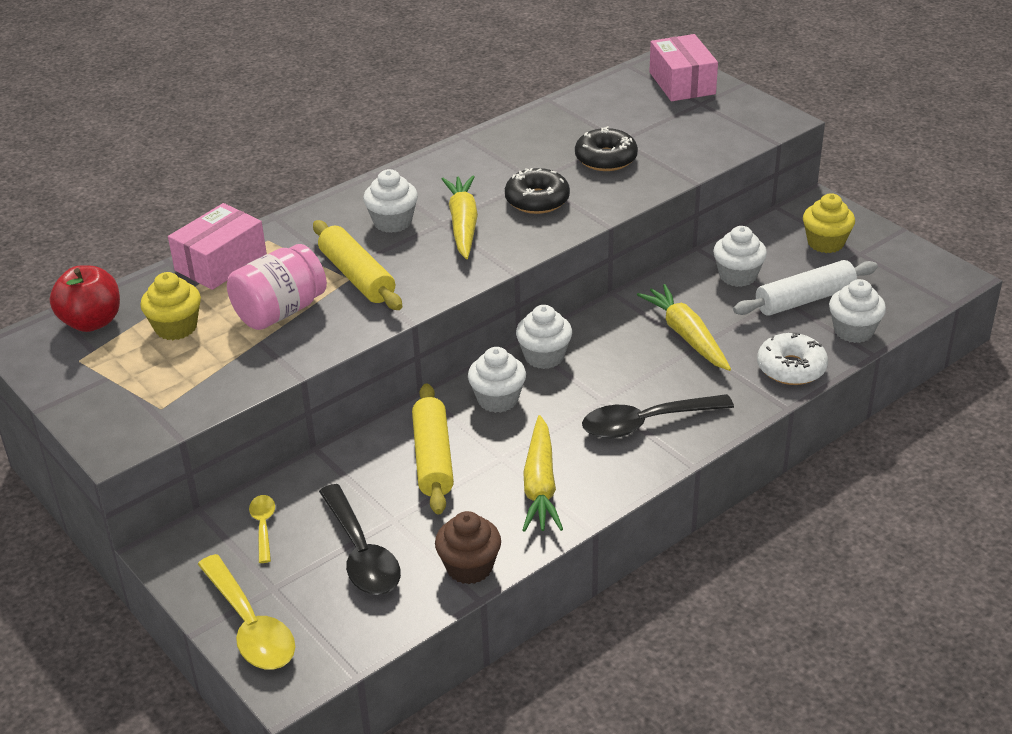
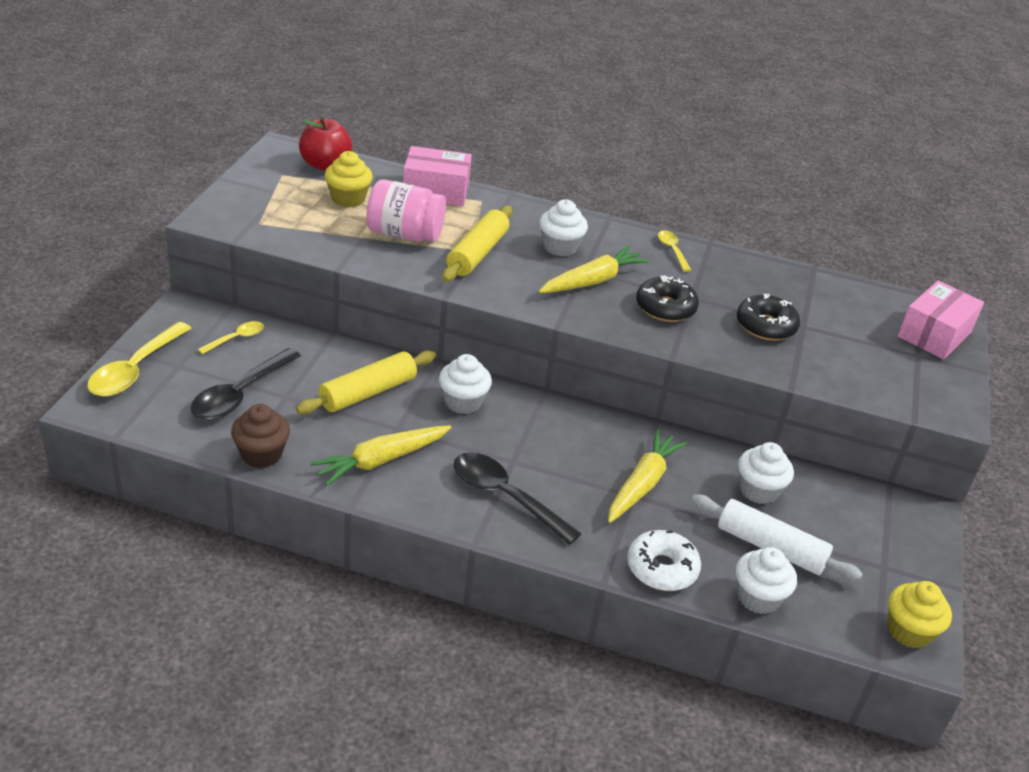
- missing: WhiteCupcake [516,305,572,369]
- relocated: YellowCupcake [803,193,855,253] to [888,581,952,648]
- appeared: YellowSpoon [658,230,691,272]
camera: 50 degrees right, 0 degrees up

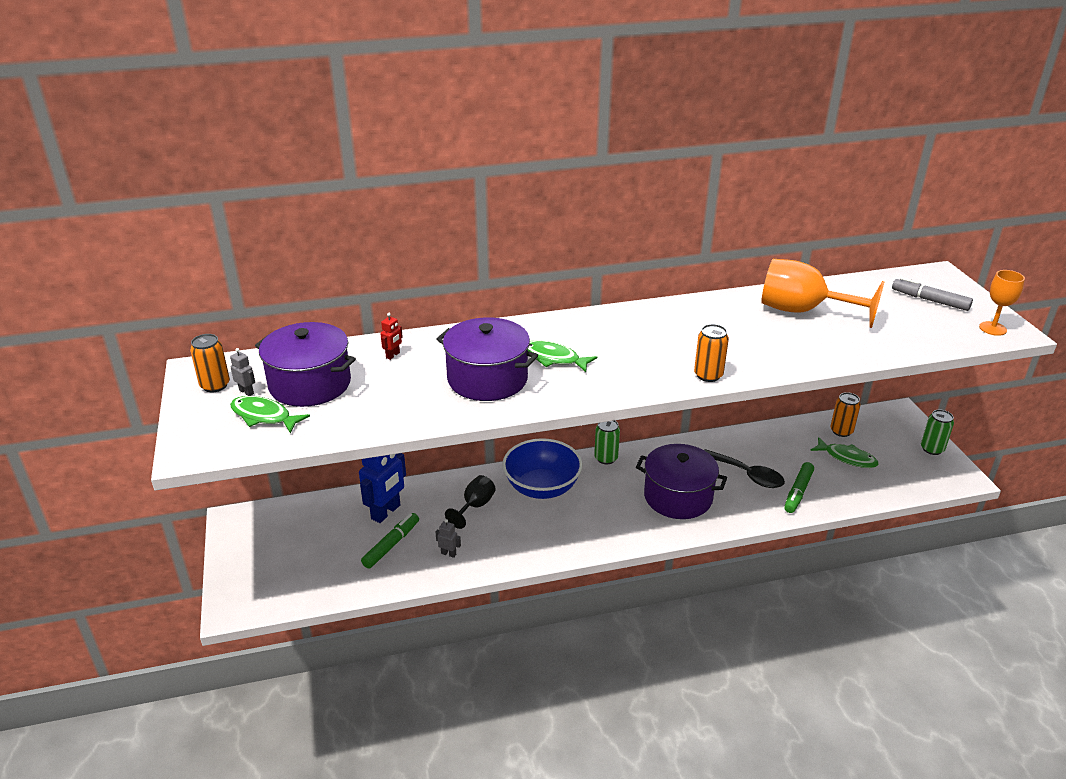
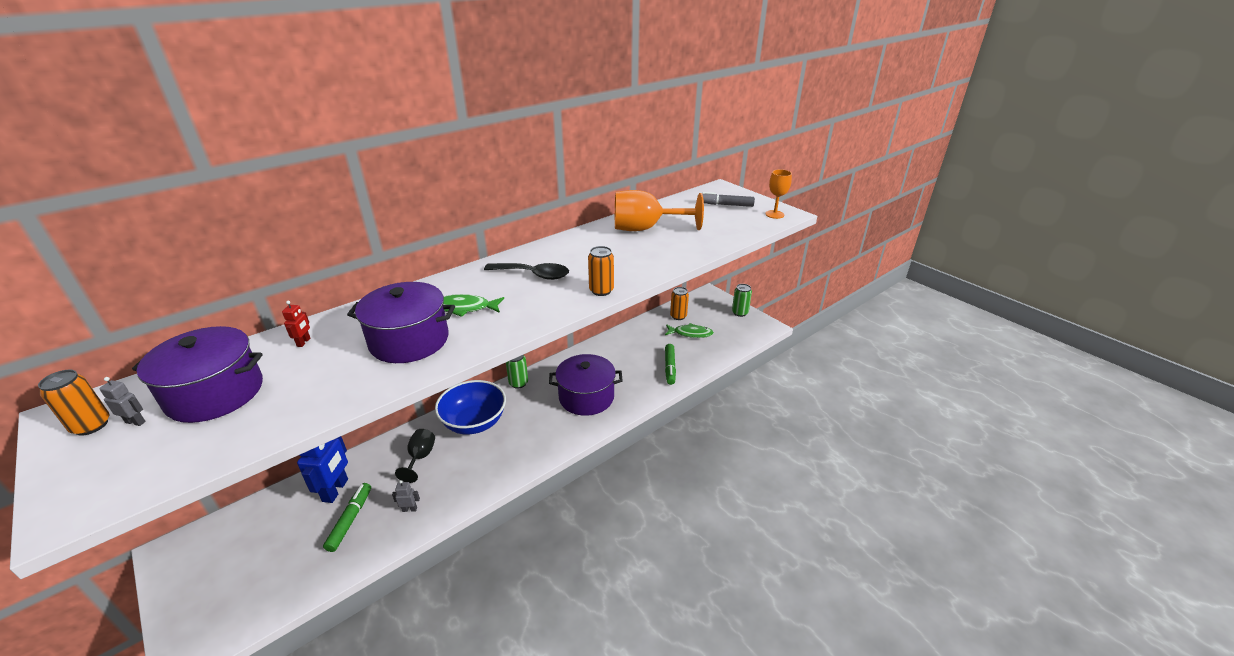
- missing: GreenFish [230,396,310,433]
- relocated: BlackSpoon [704,449,785,488] to [484,263,569,280]
camera: 25 degrees left, 0 degrees up

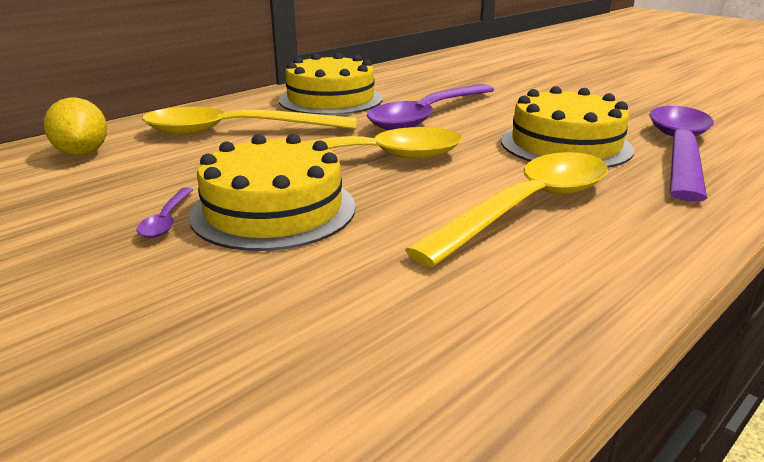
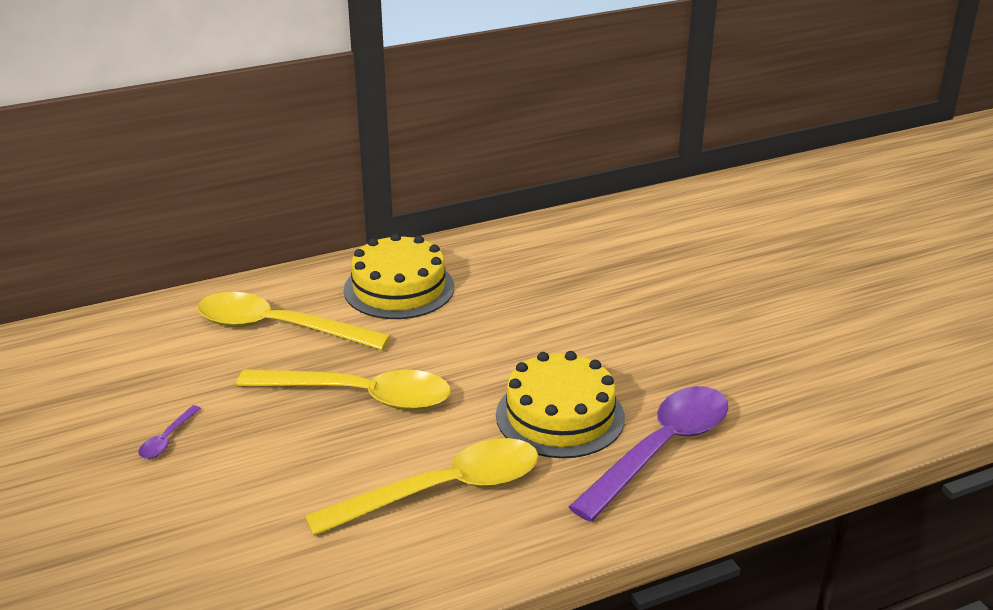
- missing: YellowLemon [44,98,107,155]
- missing: YellowCake [189,134,356,251]
- missing: PurpleSpoon [367,84,494,130]
camera: 20 degrees right, 5 degrees up

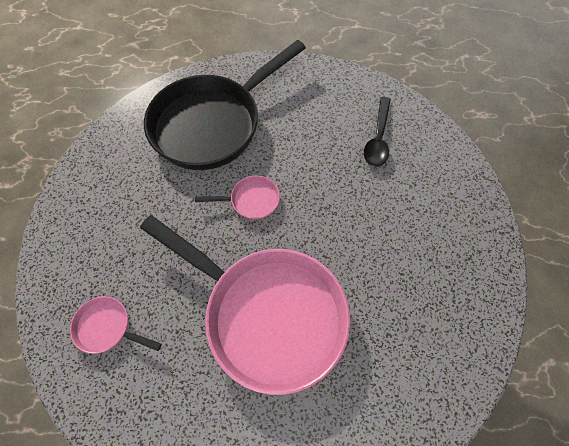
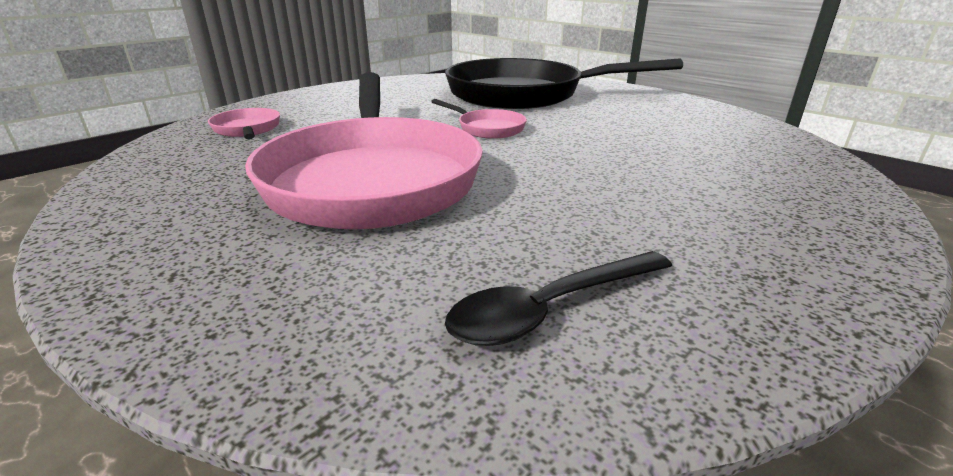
- relocated: BlackSpoon [364,97,391,167] to [445,251,672,346]
camera: 45 degrees right, 35 degrees down

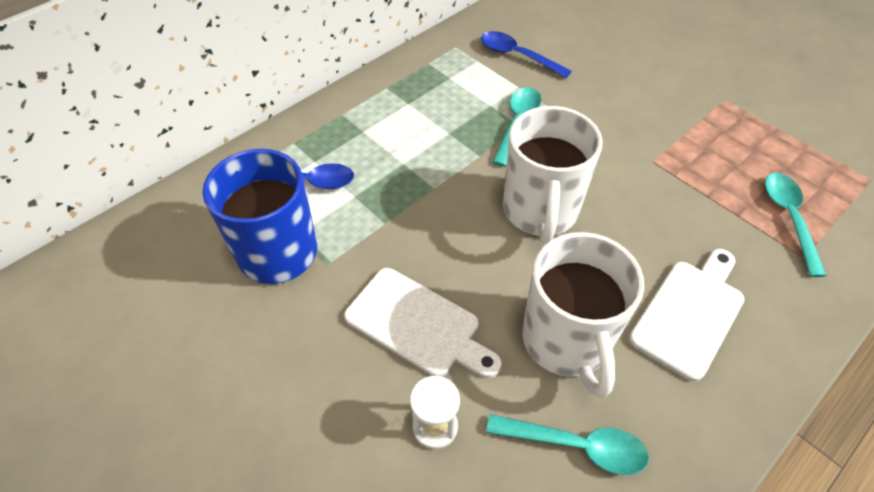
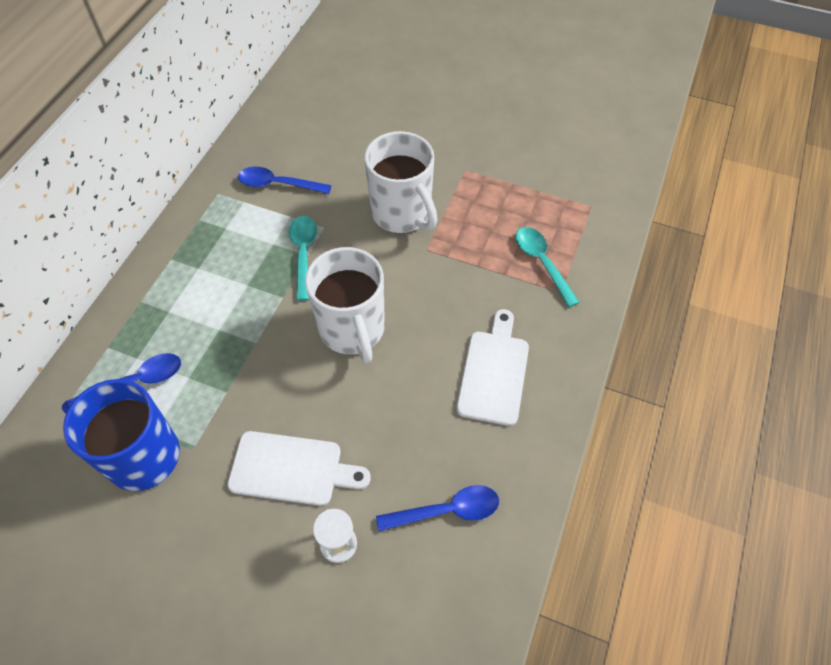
- colour: TurquoiseSpoon [486,414,649,475] to BlueSpoon [376,485,499,531]
- relocated: WhiteMug [522,232,644,398] to [365,131,437,233]
camera: 25 degrees left, 5 degrees up

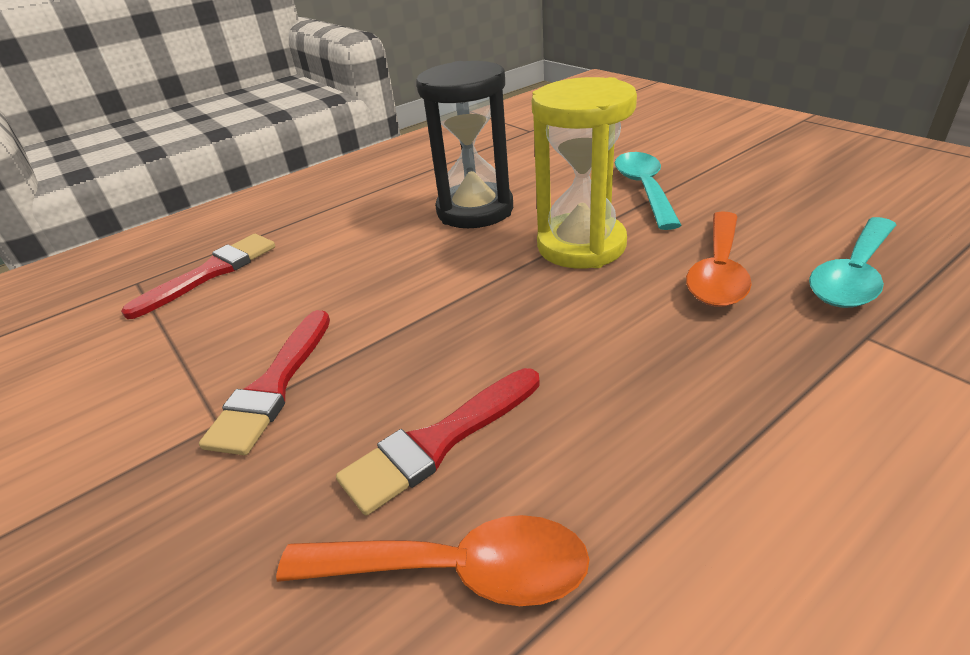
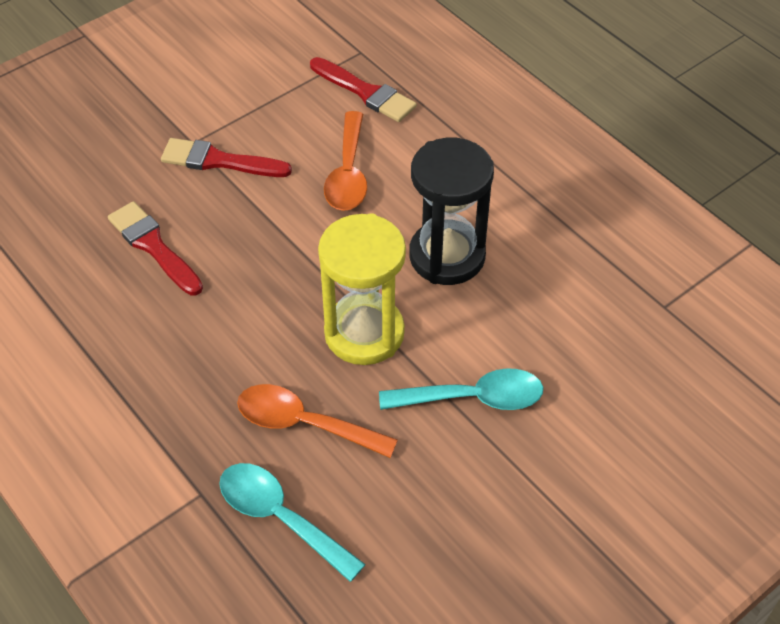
- relocated: OrangeSpoon [276,515,590,606] to [324,111,367,211]
camera: 85 degrees right, 15 degrees up

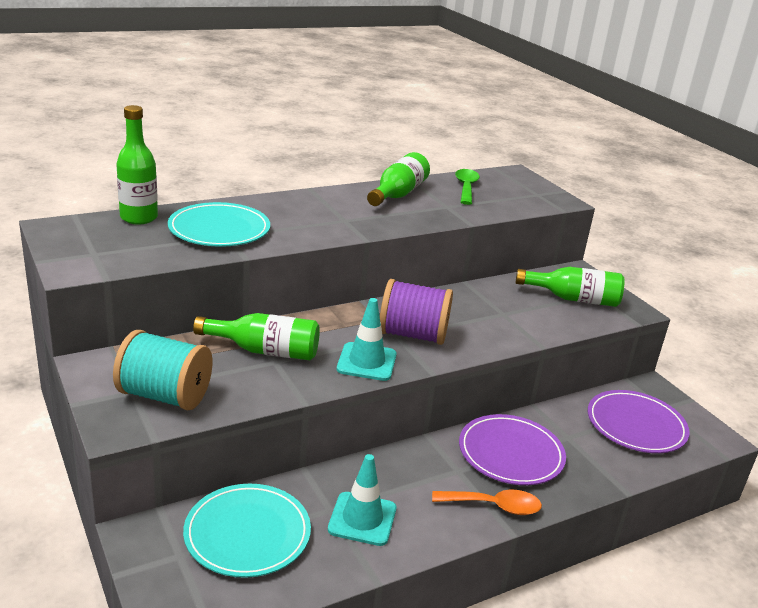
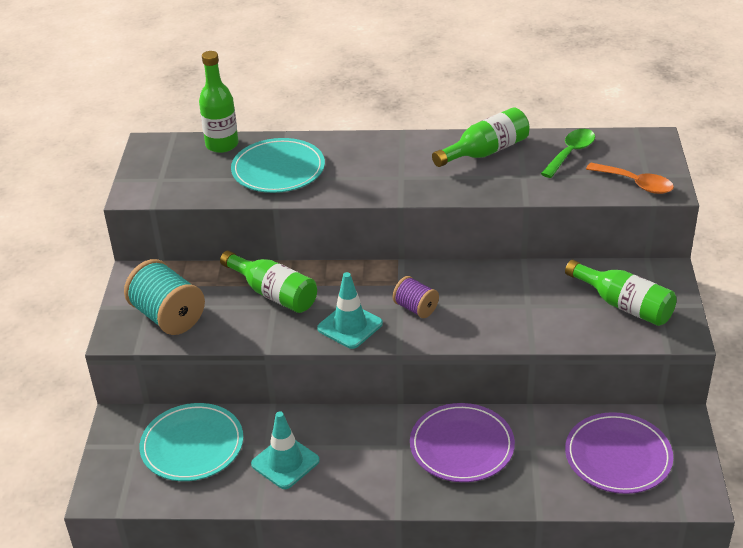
- size: PurpleSpool [380,279,453,345] = [393,276,439,318] x0.57
- relocated: OrangeSpoon [432,489,542,515] to [586,163,674,194]
camera: 35 degrees right, 10 degrees up

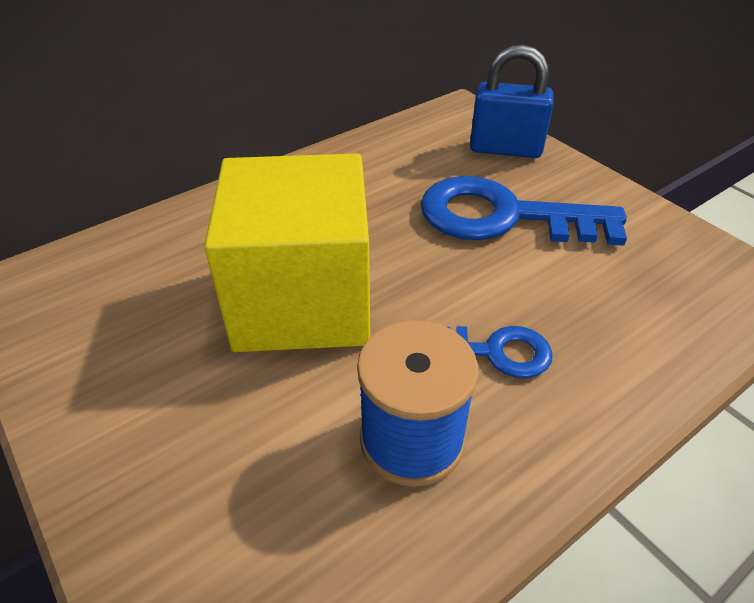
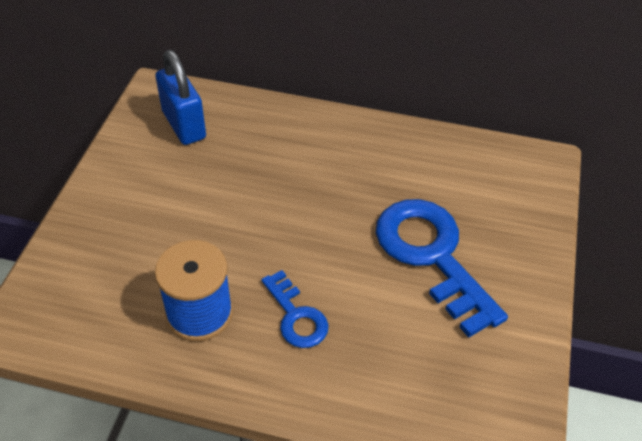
- missing: YellowCube [204,153,370,352]
- relocated: BluePadlock [470,45,554,158] to [155,50,206,145]
camera: 50 degrees right, 5 degrees up

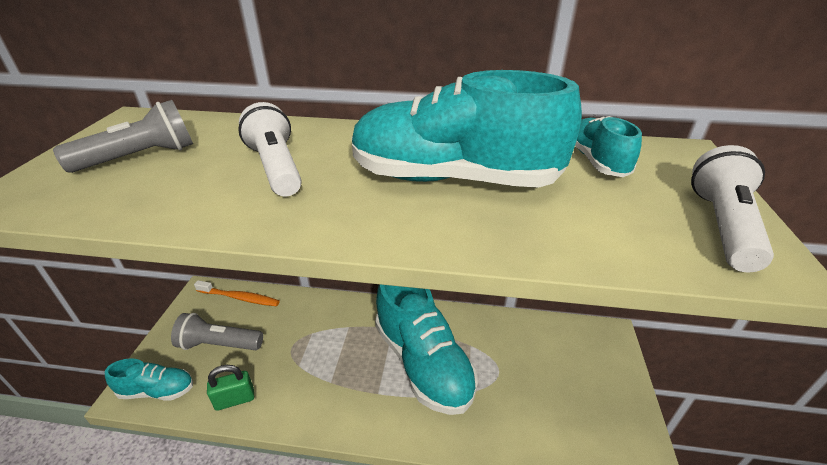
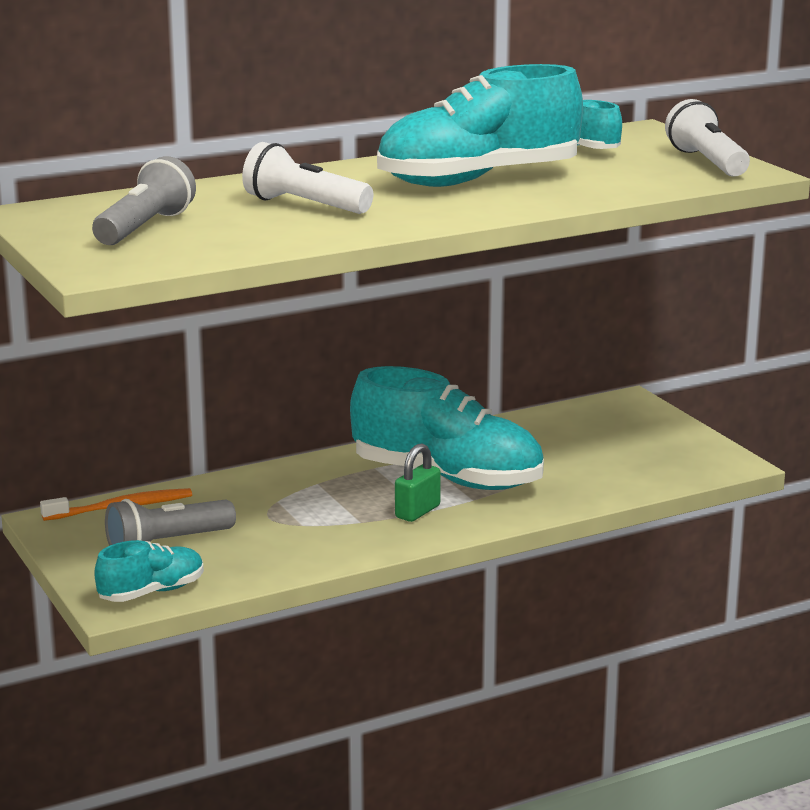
- relocated: GreenPadlock [207,365,254,411] to [395,443,441,522]
camera: 35 degrees left, 15 degrees down

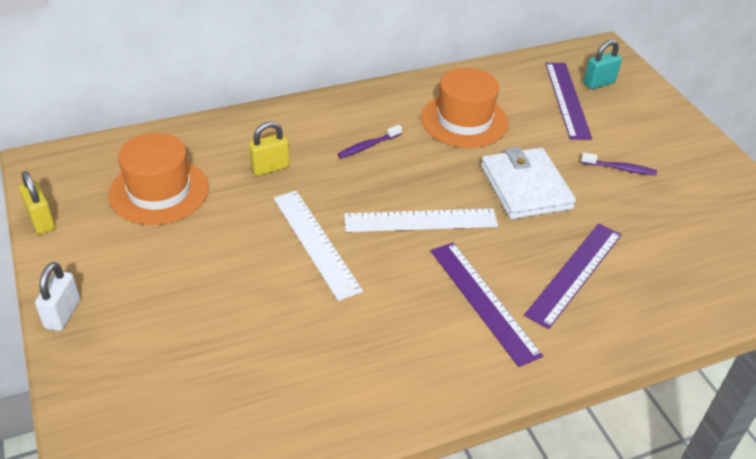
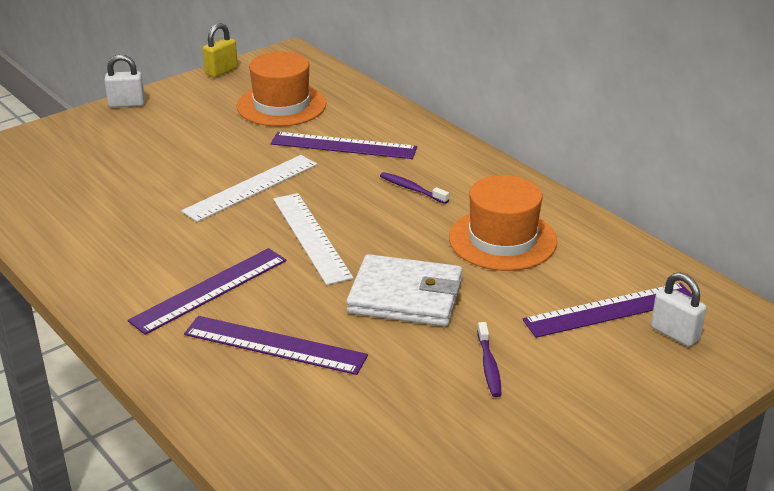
- exchanged: YellowPadlock [249,121,290,176] to PurpleRuler [271,132,417,159]
- spun: WhiteWallet [481,147,576,219] = [346,254,462,327] 45 degrees clockwise
- colour: TurquoisePadlock [583,40,622,89] to WhitePadlock [651,272,706,347]
camera: 75 degrees right, 10 degrees down

